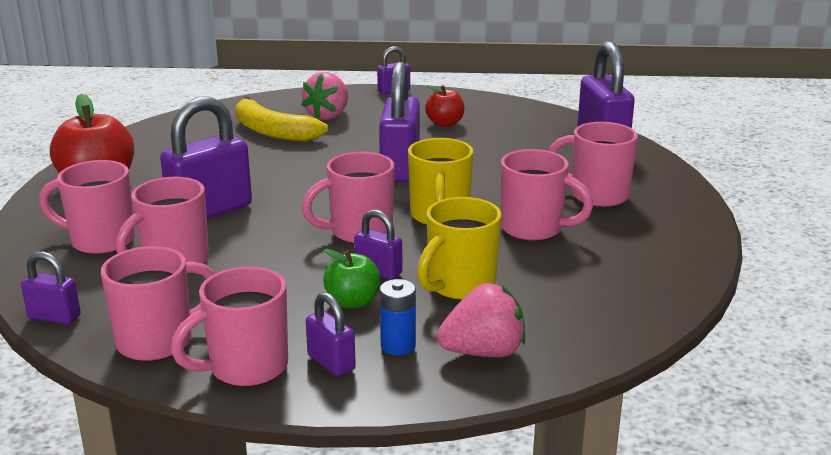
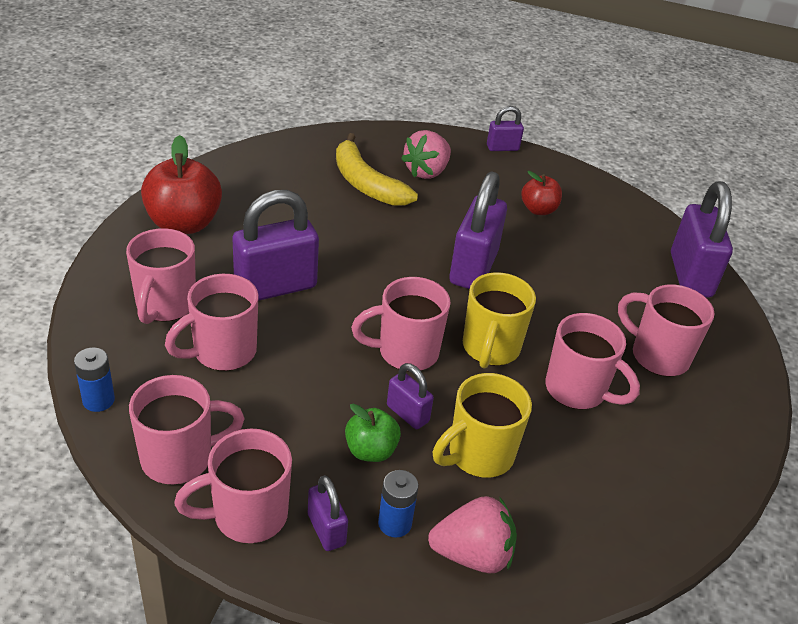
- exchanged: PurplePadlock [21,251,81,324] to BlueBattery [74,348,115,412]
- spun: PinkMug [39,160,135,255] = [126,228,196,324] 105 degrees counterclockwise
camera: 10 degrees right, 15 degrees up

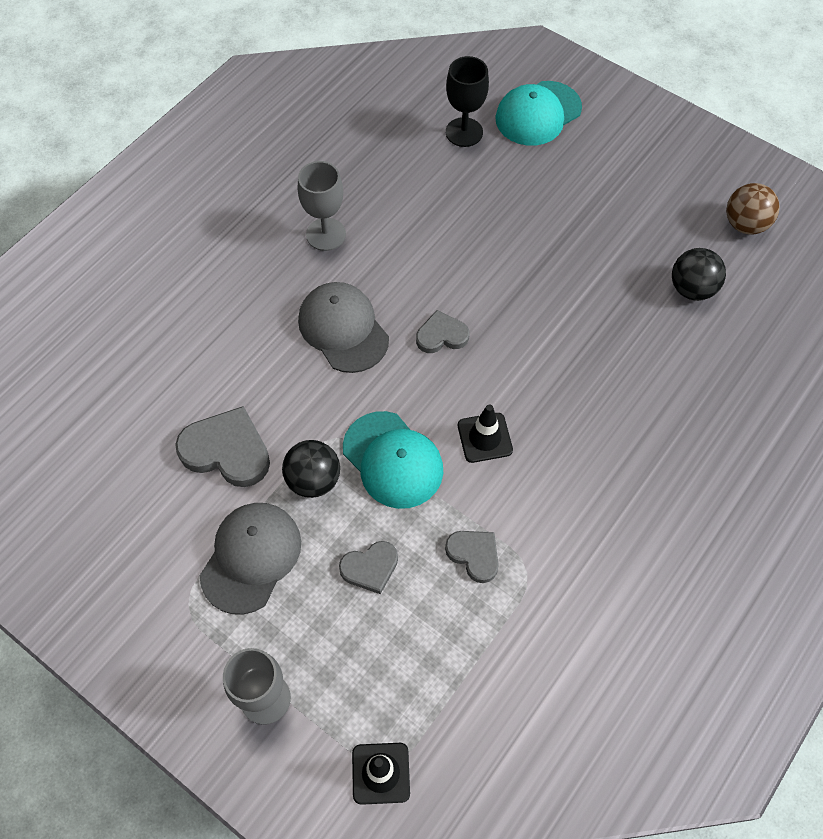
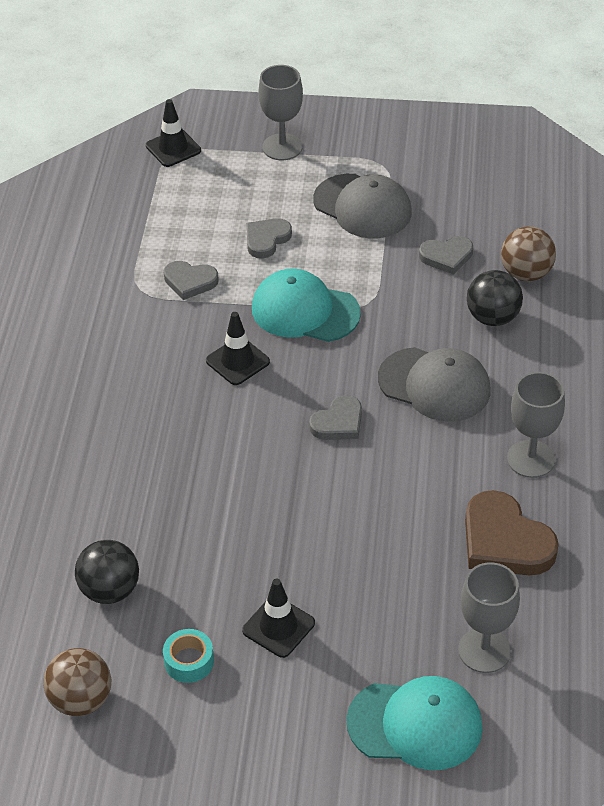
- size: GreyHeart [175,406,270,487] = [419,236,473,275] x0.60
- spun: GreyCap [200,503,301,615] = [313,174,412,238] 45 degrees counterclockwise
- relocated: BlackBall [282,440,340,498] to [467,270,523,326]
- colour: BlackGoblet [446,56,489,147] to GreyGoblet [458,562,520,673]
- spun: TurquoiseCap [495,81,582,146] = [346,676,483,770] 75 degrees clockwise
- appeared: TurquoiseTape [163,629,214,683]
- appeared: BlackTrafficCone [242,579,315,658]
- appeared: BrownHeart [465,490,559,575]
- appeared: BrownBall [501,226,556,281]
camera: 150 degrees right, 15 degrees down

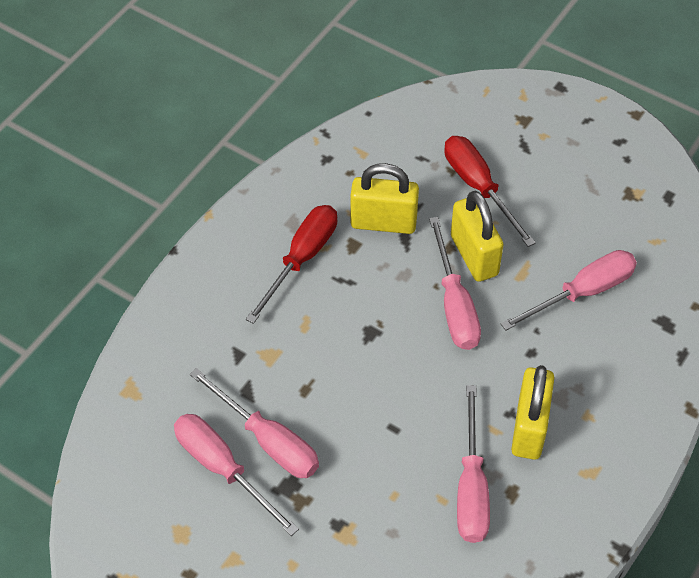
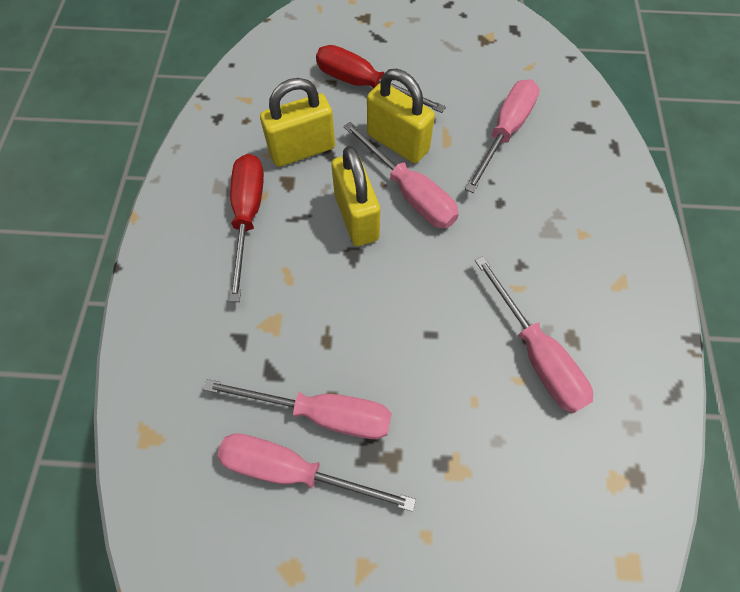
- relocated: YellowPadlock [511,365,554,460] to [331,146,380,246]
camera: 30 degrees left, 10 degrees up

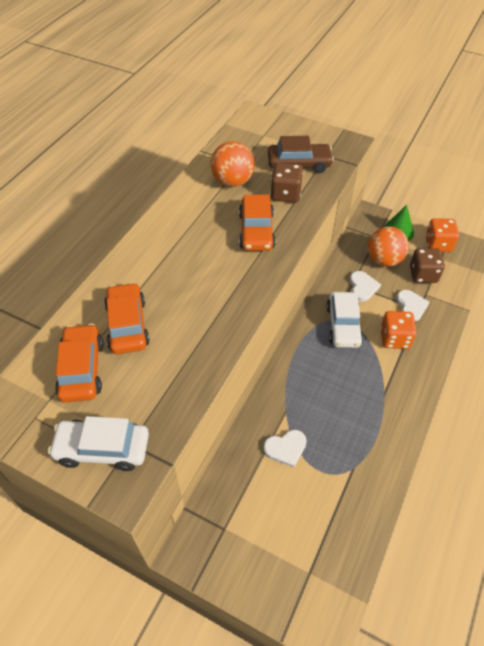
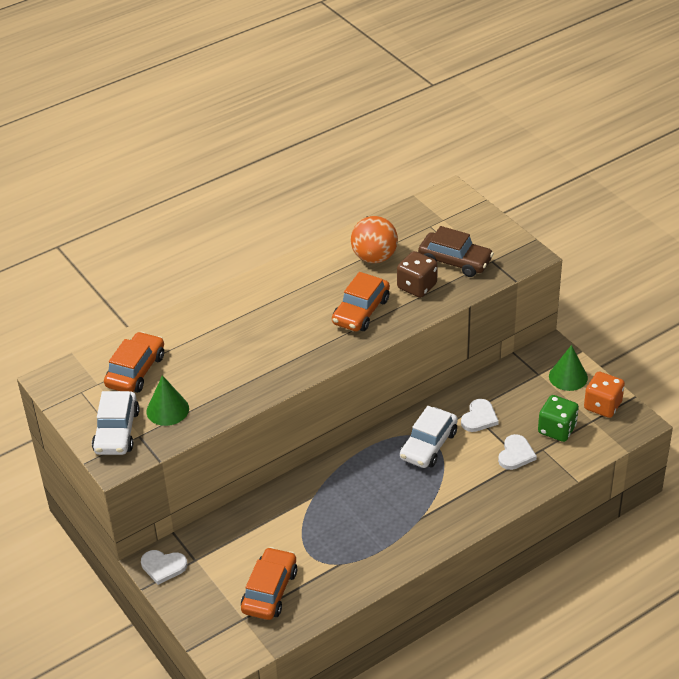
- spun: WhiteCar [48,416,149,471] = [92,391,140,455] 120 degrees counterclockwise
- relocated: OrangeCar [104,282,150,354] to [241,547,297,620]
- relocated: WhiteHeart [263,430,307,468] to [141,550,187,585]
- missing: OrangeBall [368,226,409,267]
- missing: OrangeDice [380,311,417,349]
- colour: BrownDice [410,248,445,283] to GreenDice [538,395,579,442]
- appeared: GreenCone [147,375,189,426]
camera: 30 degrees right, 10 degrees down

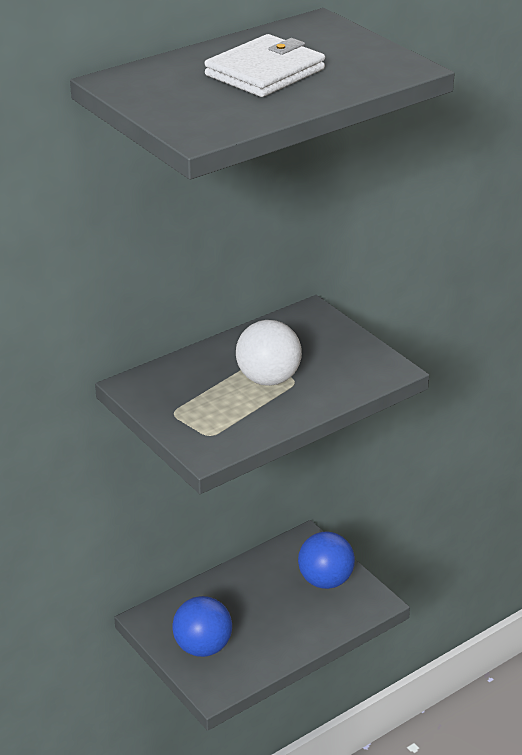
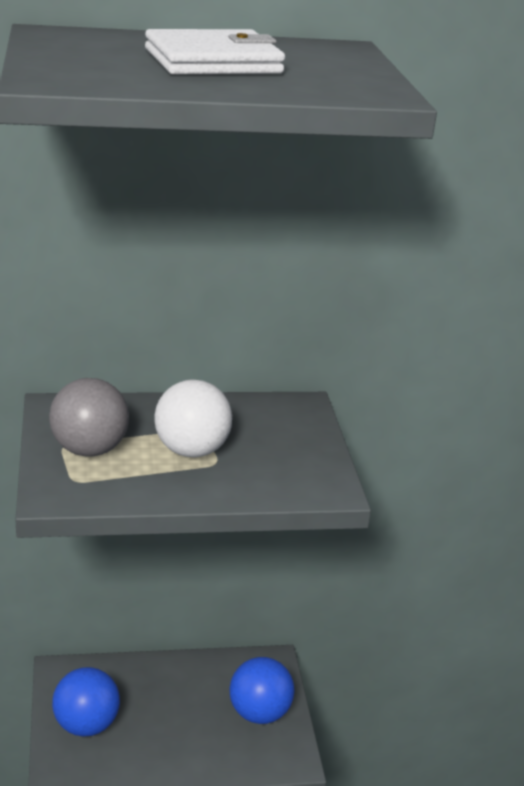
- appeared: GreyBall [49,378,129,457]
camera: 25 degrees right, 5 degrees down

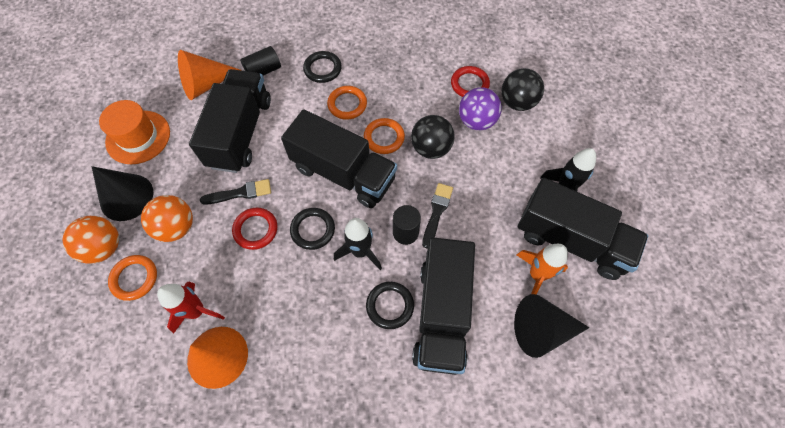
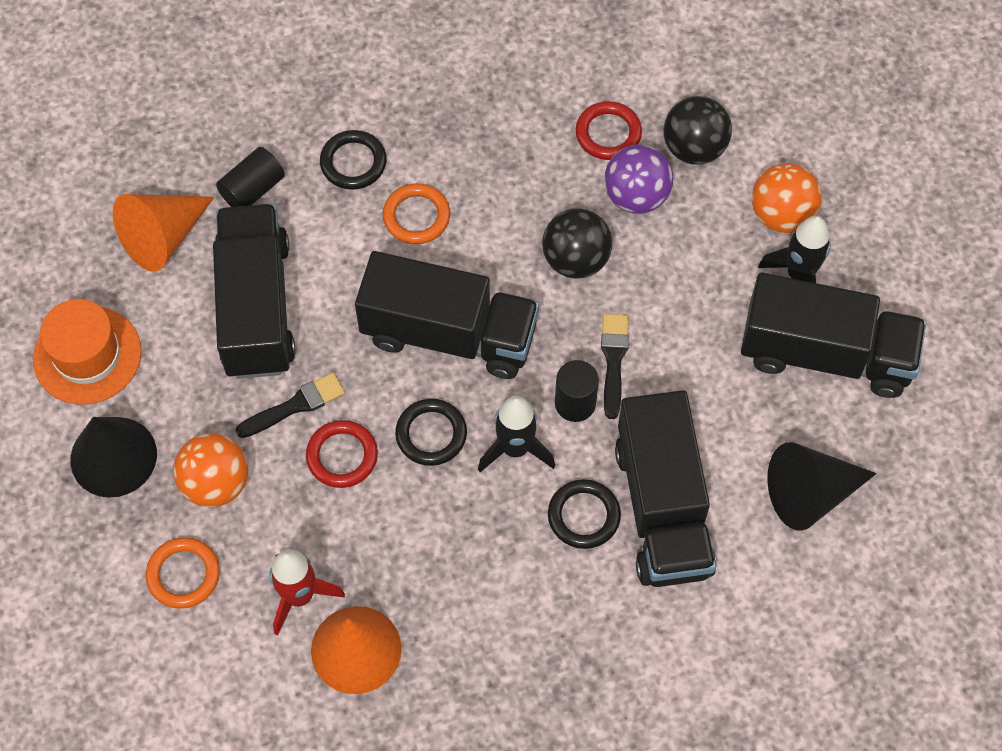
- relocated: OrangeBall [63,216,119,264] to [752,163,822,233]
- missing: OrangeRing [364,118,405,154]
- missing: OrangeRocket [517,243,568,295]
camera: 15 degrees left, 0 degrees up

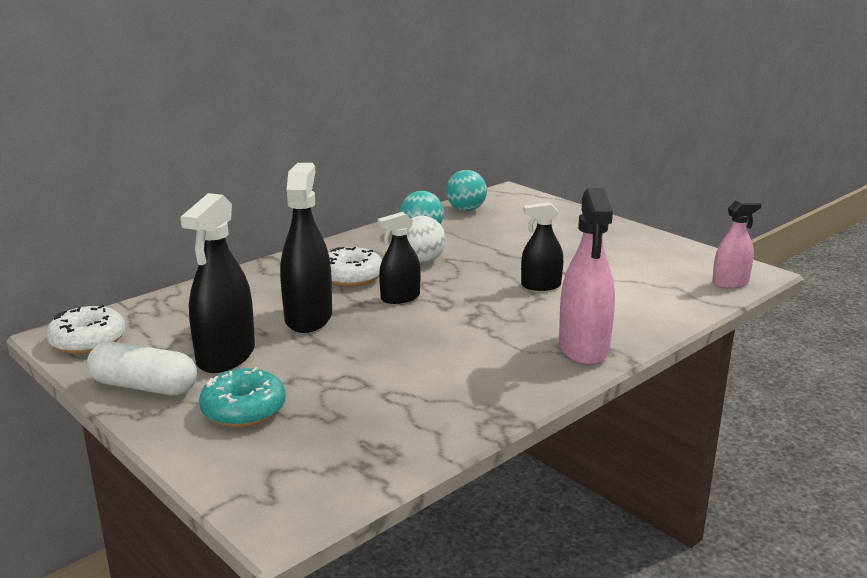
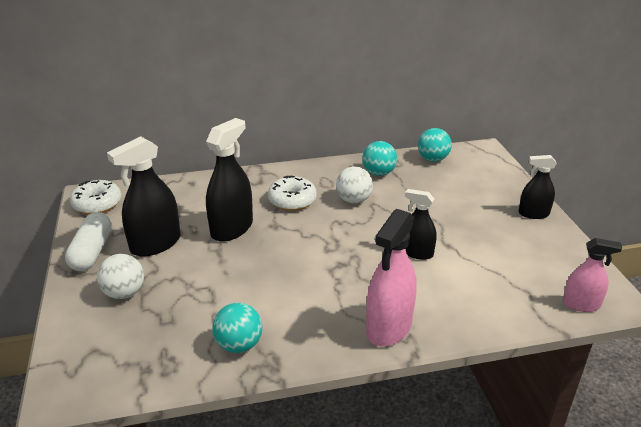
- spun: WhiteCapsule [87,342,197,395] = [65,212,112,271] 45 degrees clockwise
- exchanged: TurquoiseDonut [199,367,286,427] to WhiteBall [97,254,144,299]
- relocated: BlackSprayBottle [378,212,421,304] to [519,155,557,219]
- appeared: TurquoiseBall [212,303,262,353]
camera: 30 degrees right, 10 degrees up

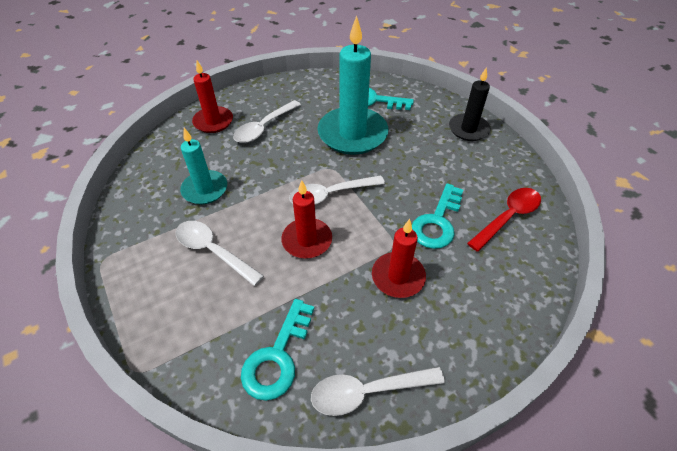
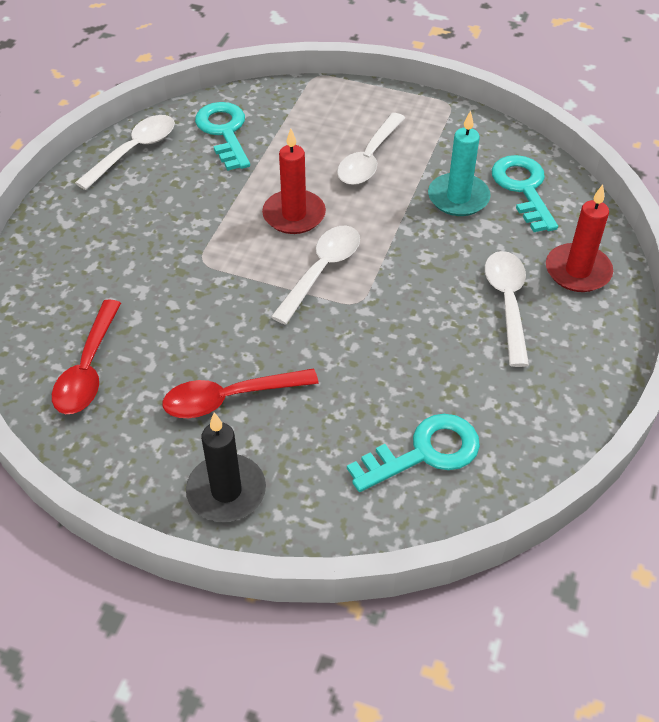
- spun: WhiteSpoon [175,221,264,286] = [337,113,405,185] 120 degrees clockwise
- missing: TurquoiseCandle [318,15,388,155]
- missing: RedCandle [372,219,426,298]
- relocated: TurquoiseKey [412,183,463,249] to [492,155,558,232]
- appeared: RedSpoon [162,369,319,418]
camera: 140 degrees right, 0 degrees up

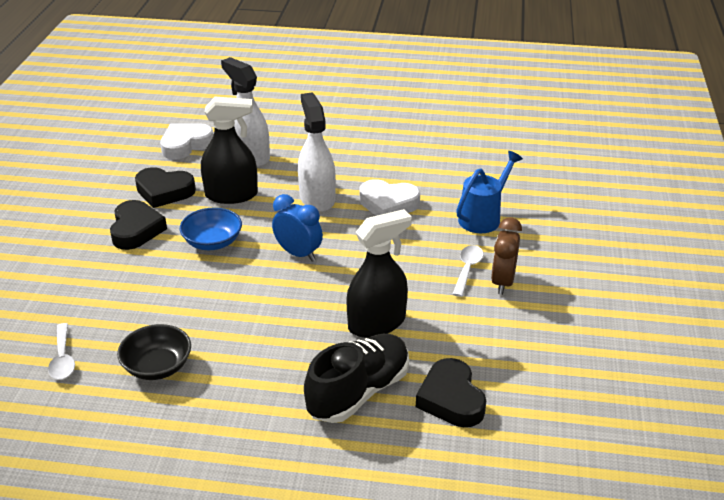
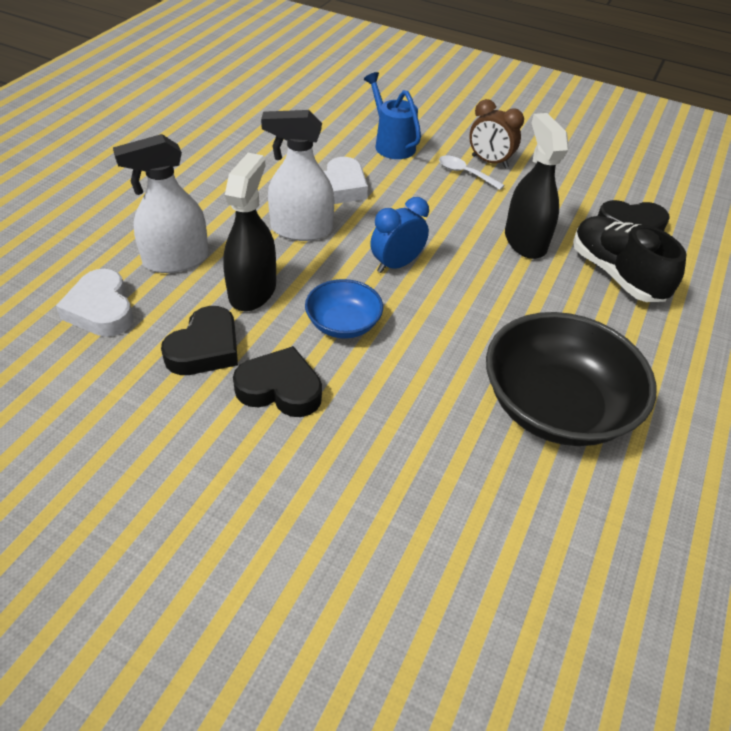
- missing: WhiteSpoon [48,323,75,380]
- size: BlackBowl [117,324,191,380] = [486,312,656,446] x1.92
camera: 75 degrees left, 10 degrees up

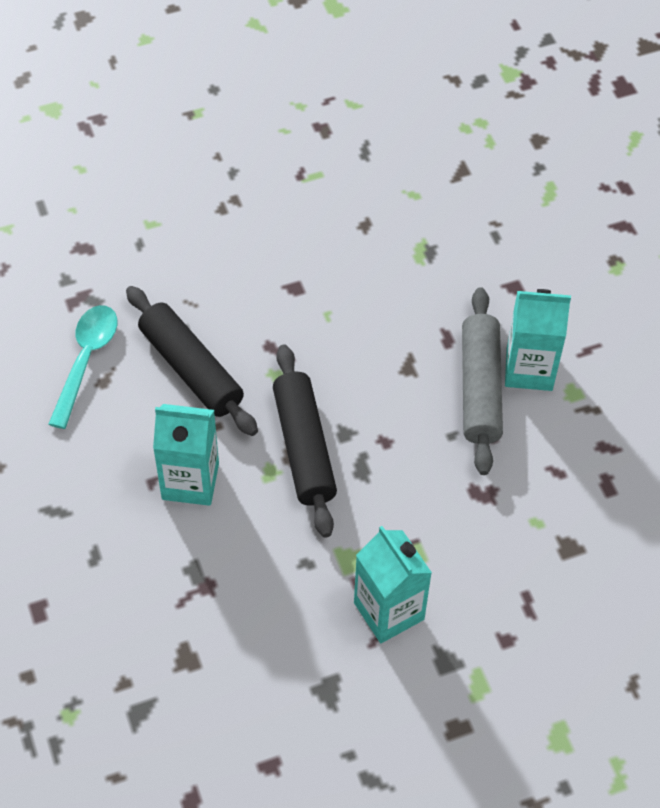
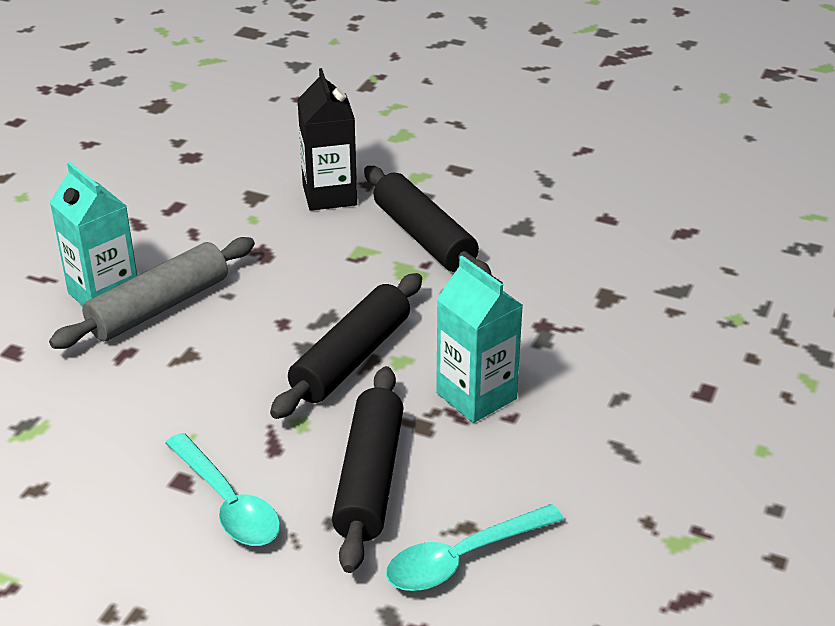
- exchanged: TurquoiseCarton [354,526,432,643] to BlackRollingPin [364,166,492,275]
- appeared: TurquoiseSpoon [165,433,280,546]
- appeared: BlackCarton [297,68,357,211]
camera: 135 degrees left, 20 degrees down

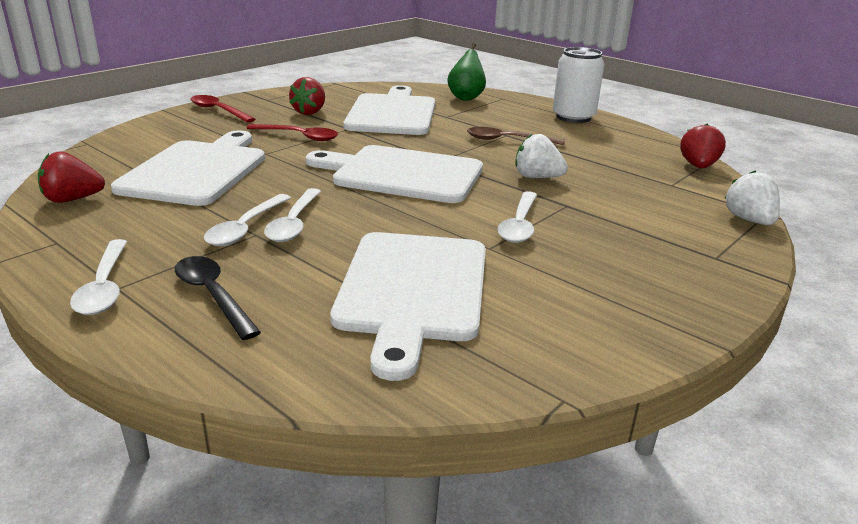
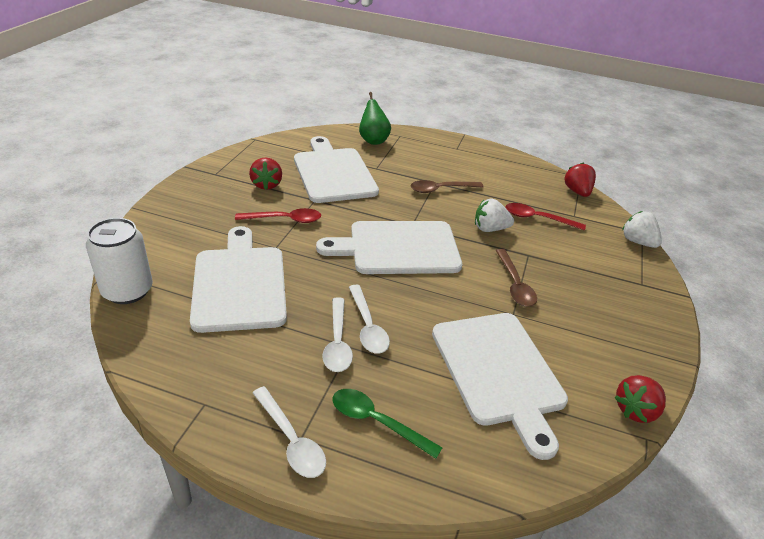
- relocated: RedStrawberry [38,151,105,203] to [615,375,666,423]
- colour: BlackSpoon [175,256,261,340] to GreenSpoon [333,389,443,459]
- relocated: RedSpoon [190,95,255,123] to [505,203,586,231]
- colour: WhiteSpoon [498,191,537,243] to BrownSpoon [495,249,537,307]
- relocated: WhiteCan [553,47,604,123] to [86,218,153,304]
camera: 25 degrees left, 10 degrees up

